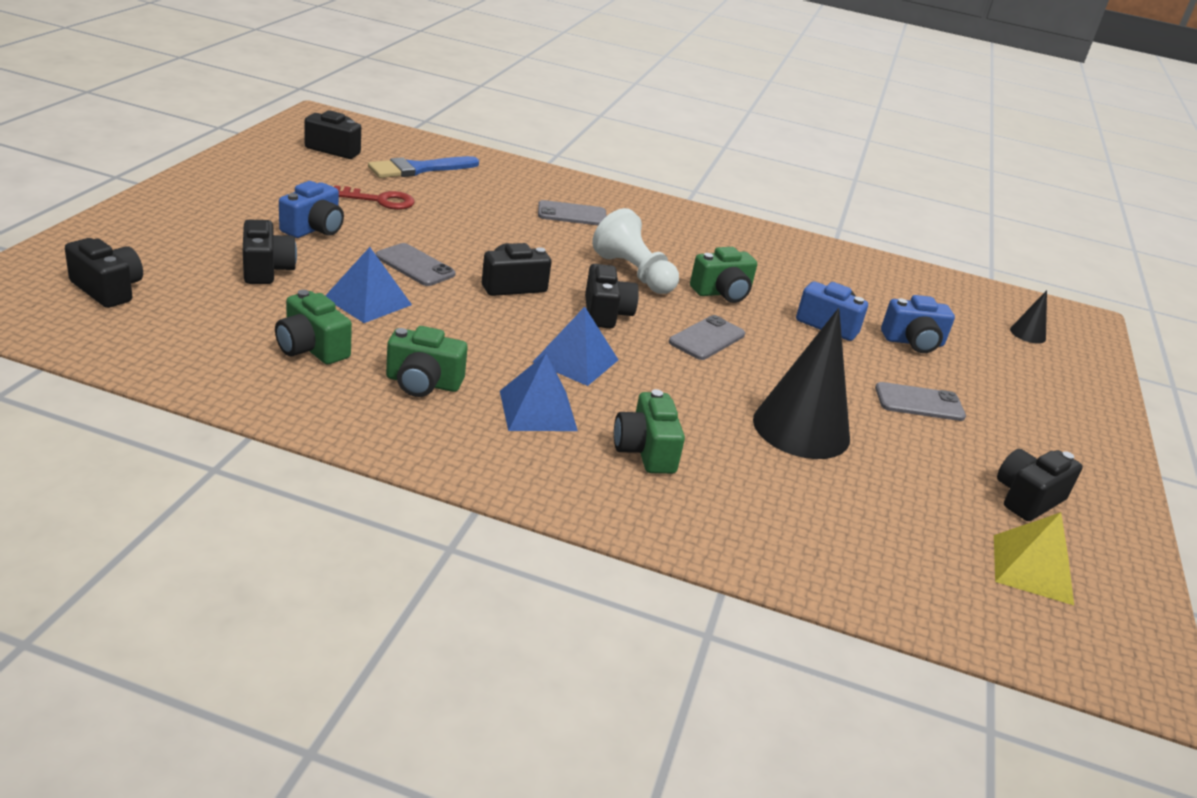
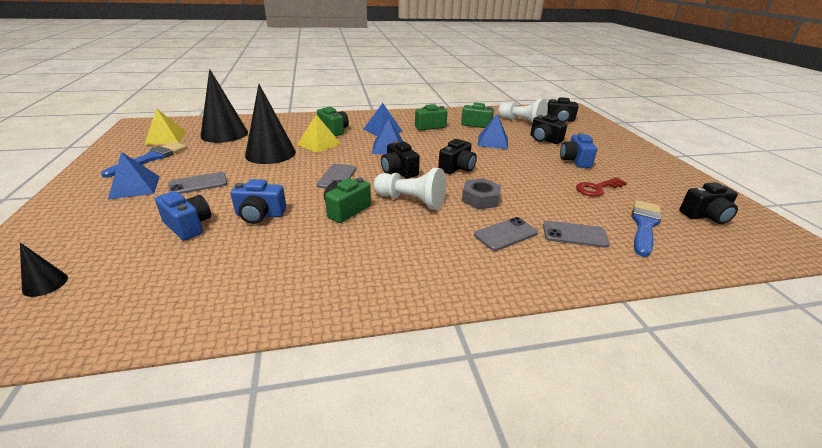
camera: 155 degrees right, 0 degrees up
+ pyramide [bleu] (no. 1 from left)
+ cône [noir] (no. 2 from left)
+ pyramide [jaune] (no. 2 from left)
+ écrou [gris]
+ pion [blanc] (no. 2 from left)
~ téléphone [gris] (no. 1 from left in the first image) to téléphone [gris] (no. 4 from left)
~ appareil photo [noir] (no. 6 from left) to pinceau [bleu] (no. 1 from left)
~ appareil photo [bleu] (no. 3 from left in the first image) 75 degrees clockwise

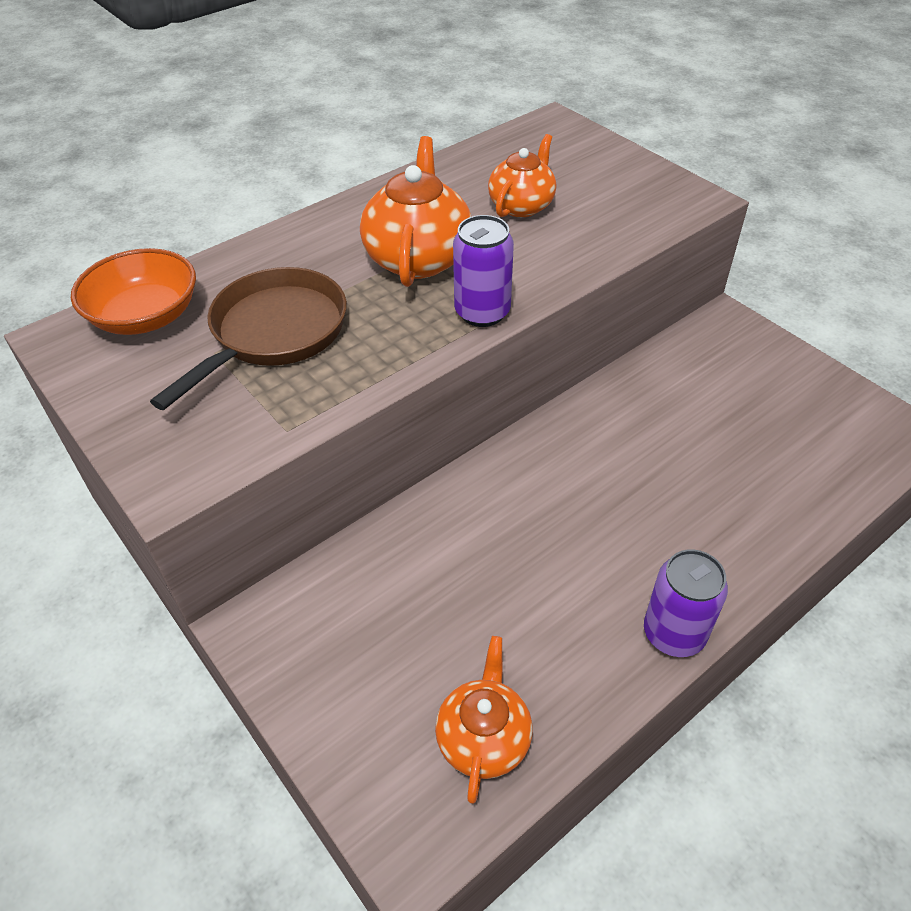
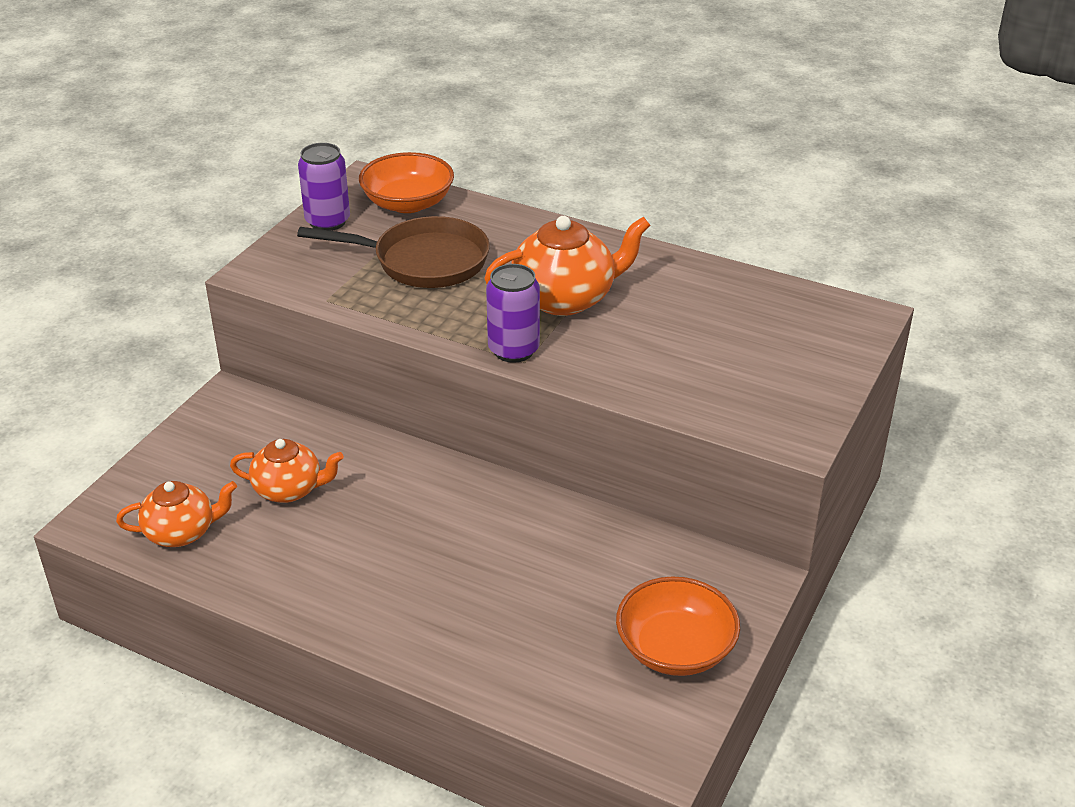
camera: 65 degrees right, 10 degrees down
+ bol [orange] (no. 2 from left)
~ théière [orange] (no. 3 from left in the first image) to théière [orange] (no. 2 from left)
~ canette [violet] (no. 2 from left in the first image) to canette [violet] (no. 1 from left)

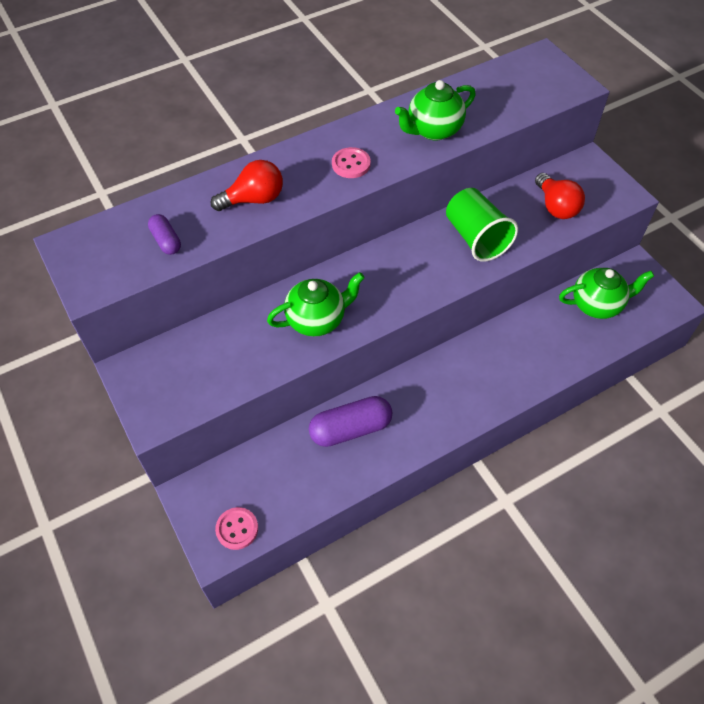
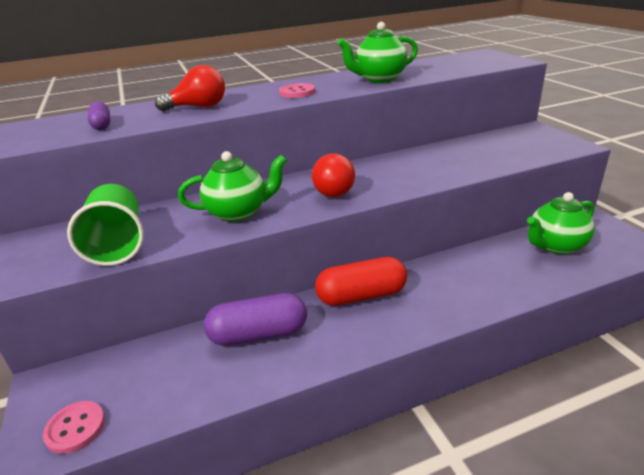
camera: 10 degrees right, 25 degrees down
+ gélule [rouge]
~ gobelet [vert]
~ ampoule [rouge] (no. 2 from left)
~ théière [vert] (no. 3 from left) 150 degrees clockwise

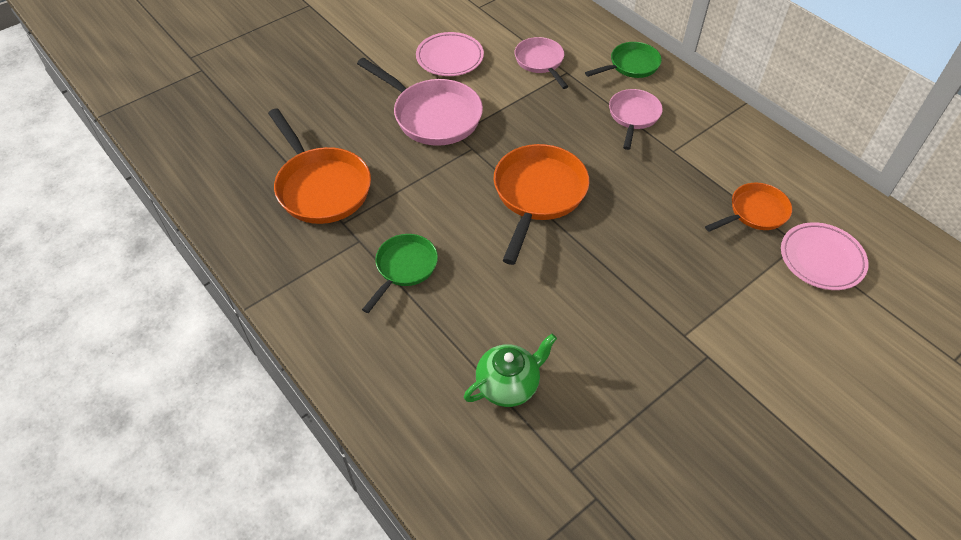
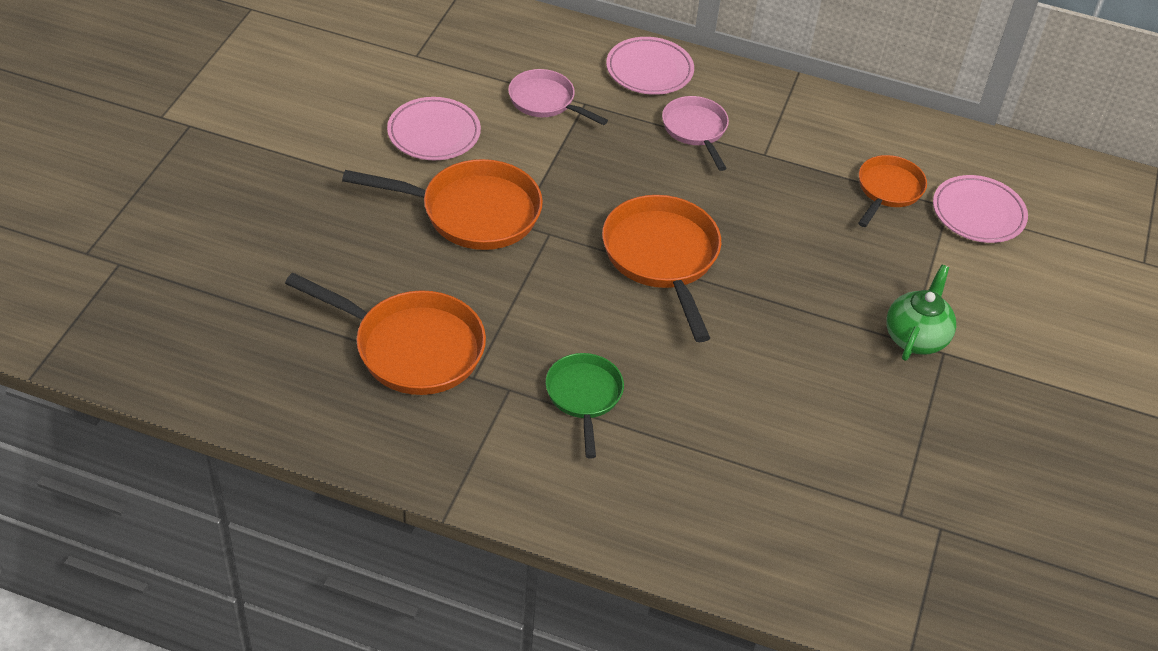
camera: 35 degrees left, 5 degrees down
~ théière [vert]
~ poêle [vert] (no. 2 from left) to assiette [rose] (no. 2 from left)
~ poêle [rose] (no. 1 from left) to poêle [orange] (no. 2 from left)

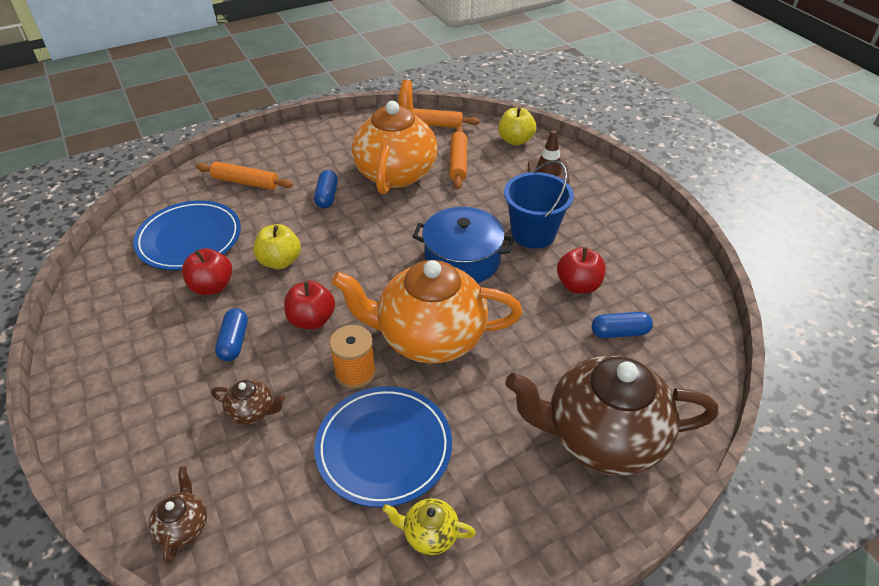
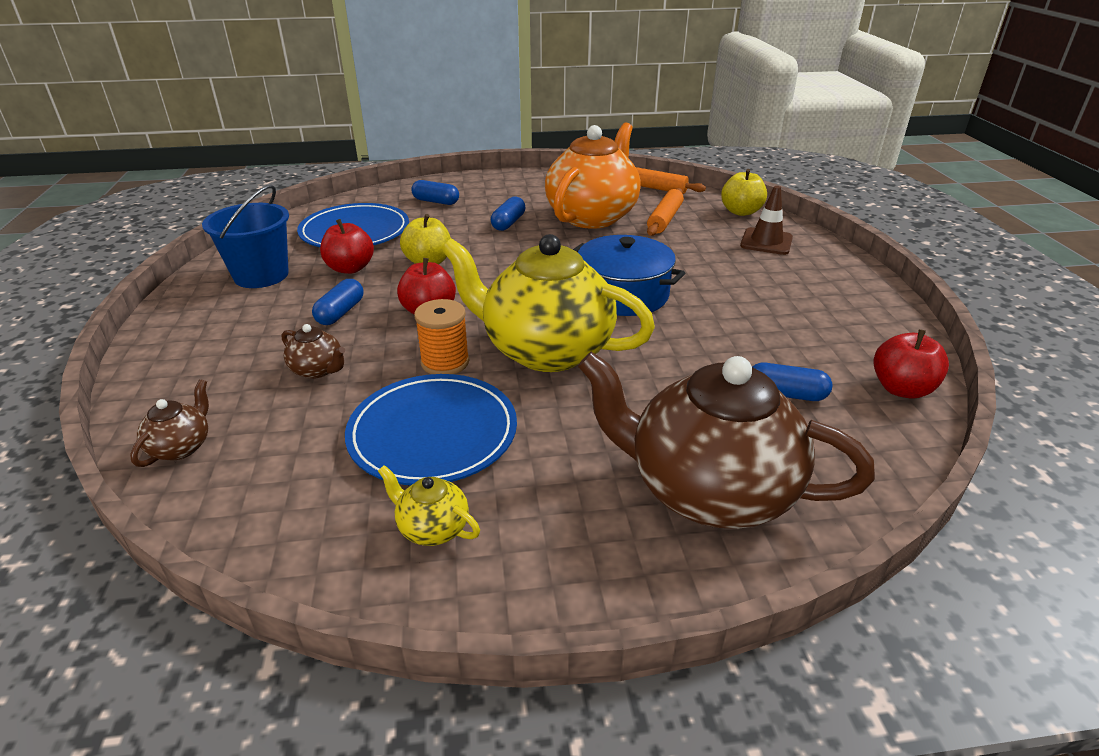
camera: 20 degrees right, 10 degrees down
~ seau [bleu]
~ pomme [rouge] (no. 3 from left)
~ rouleau à pâtisserie [orange] (no. 1 from left) to gélule [bleu] (no. 2 from left)
~ théière [orange] (no. 2 from left) to théière [jaune] (no. 2 from left)

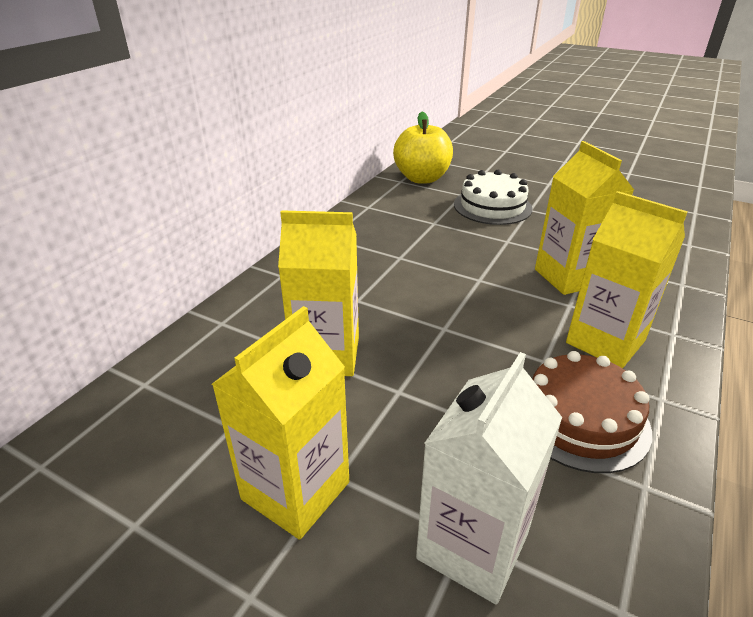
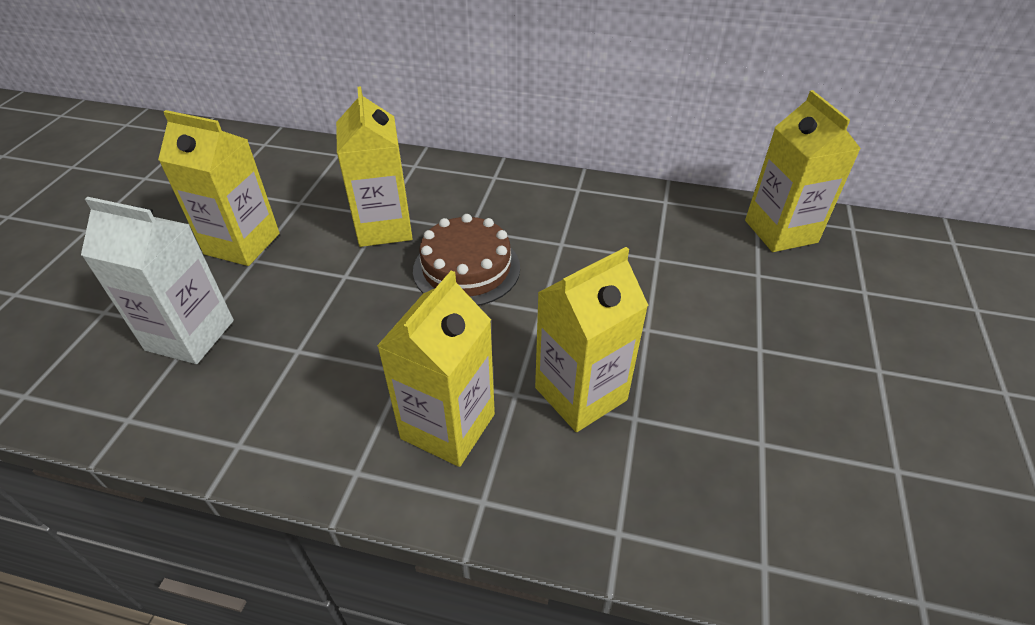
camera: 75 degrees right, 10 degrees up
- gâteau [blanc]
~ gâteau [marron]
~ pomme [jaune] to brique de lait [jaune] (no. 5 from left)

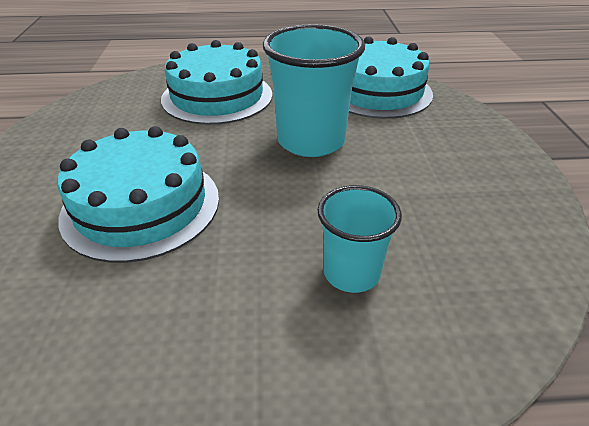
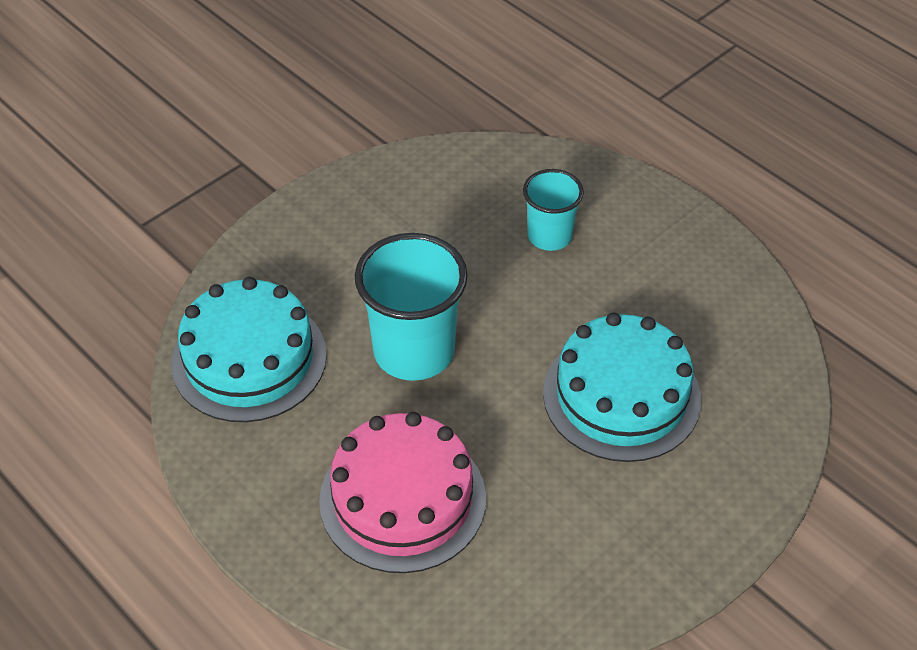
camera: 130 degrees left, 10 degrees up
~ gâteau [turquoise] (no. 2 from left) to gâteau [rose]

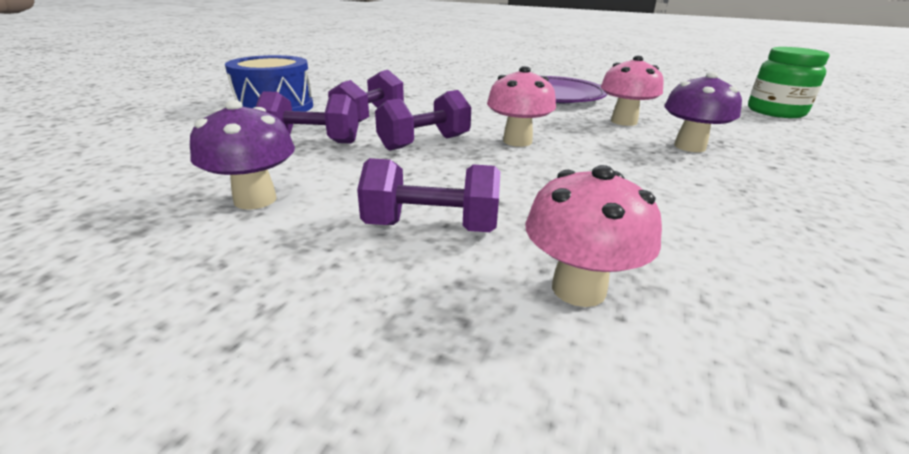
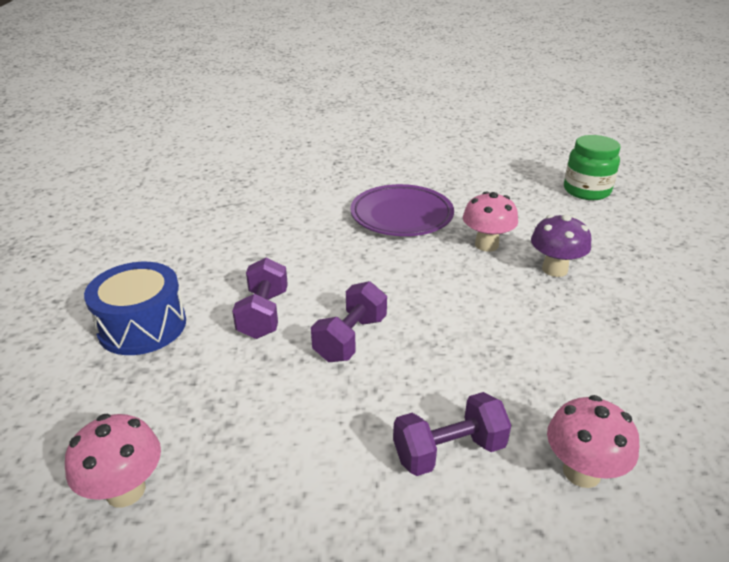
camera: 25 degrees left, 5 degrees up
- champignon [violet] (no. 1 from left)
- haltère [violet] (no. 1 from left)
~ champignon [rose] (no. 1 from left)

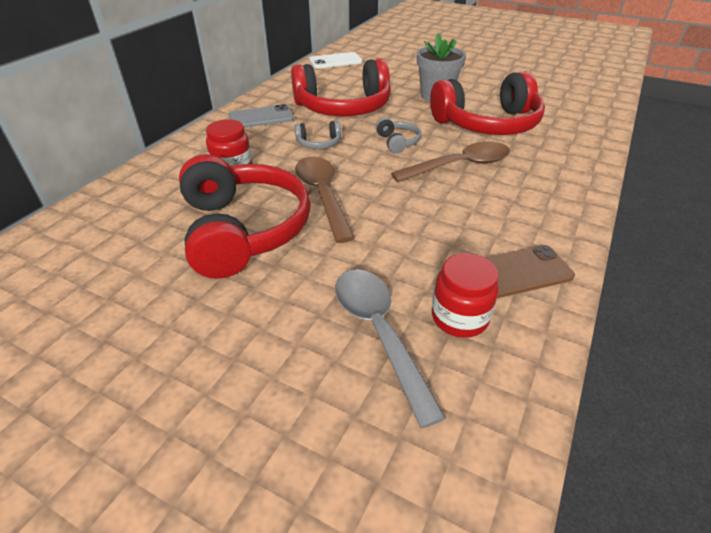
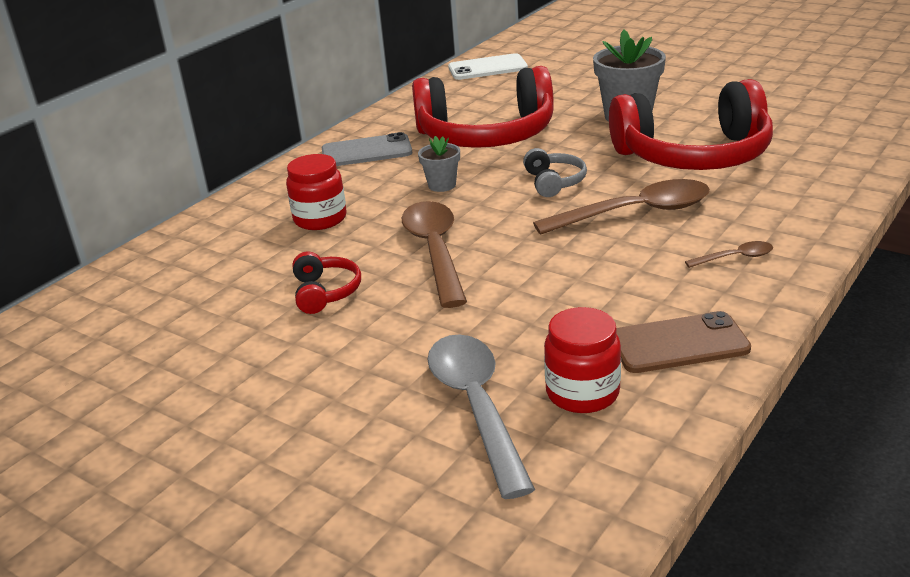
camera: 10 degrees right, 10 degrees down
+ cuillère [marron] (no. 3 from left)
~ casque audio [gris] (no. 1 from left) to pot de fleurs [gris] (no. 1 from left)
~ casque audio [rouge] (no. 1 from left) x0.42

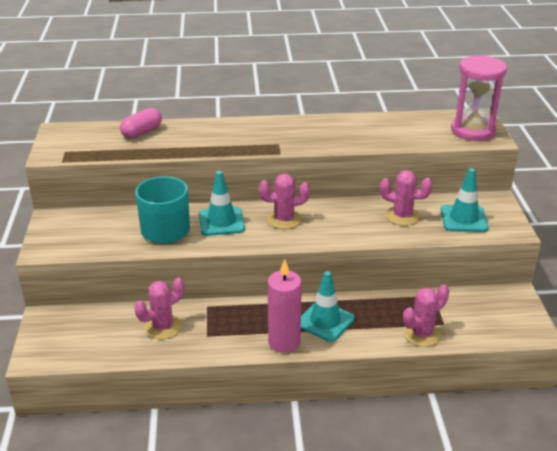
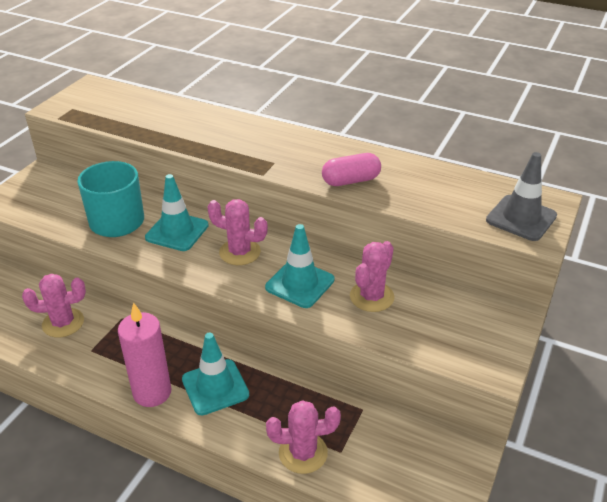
camera: 30 degrees right, 5 degrees up
~ gélule [rose]
~ cône de chantier [turquoise] (no. 3 from left)
~ sablier [rose] to cône de chantier [gris]
~ cactus [rose] (no. 3 from left in the first image) 75 degrees clockwise

